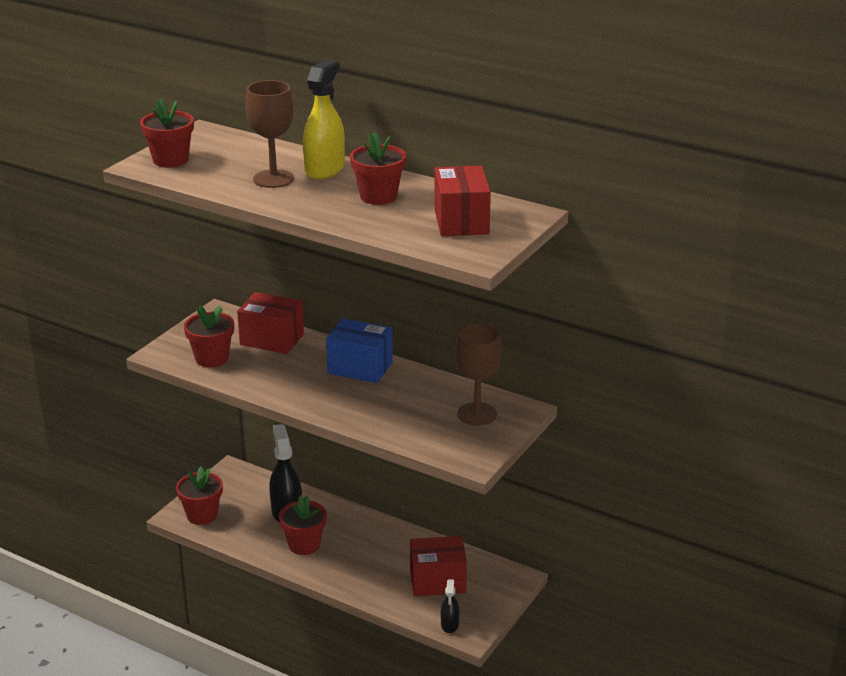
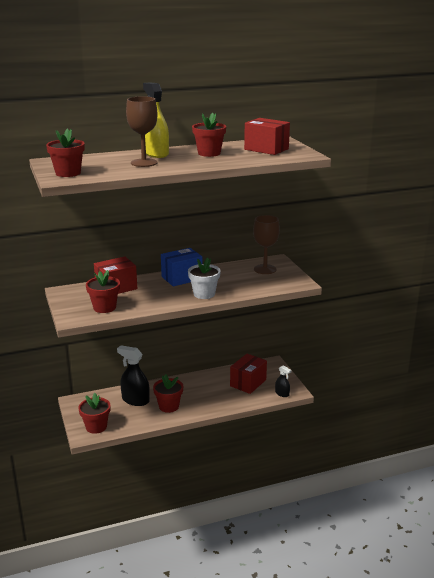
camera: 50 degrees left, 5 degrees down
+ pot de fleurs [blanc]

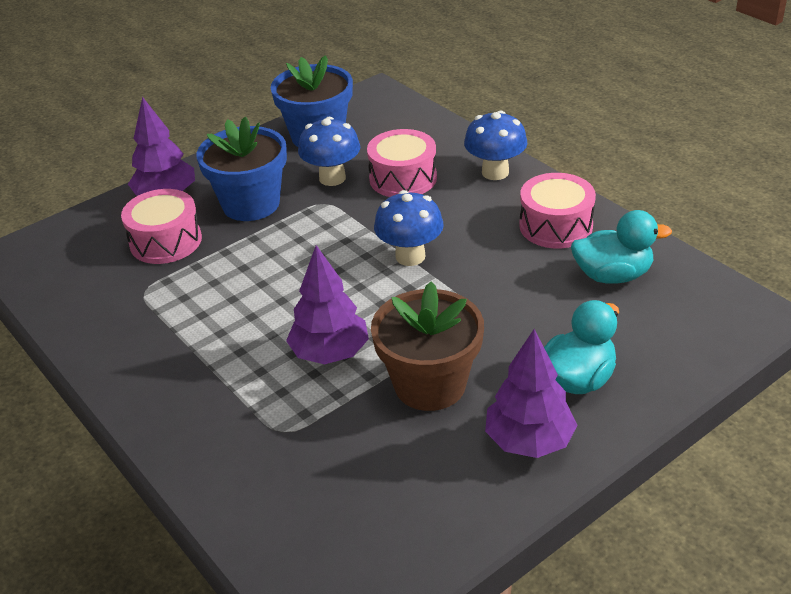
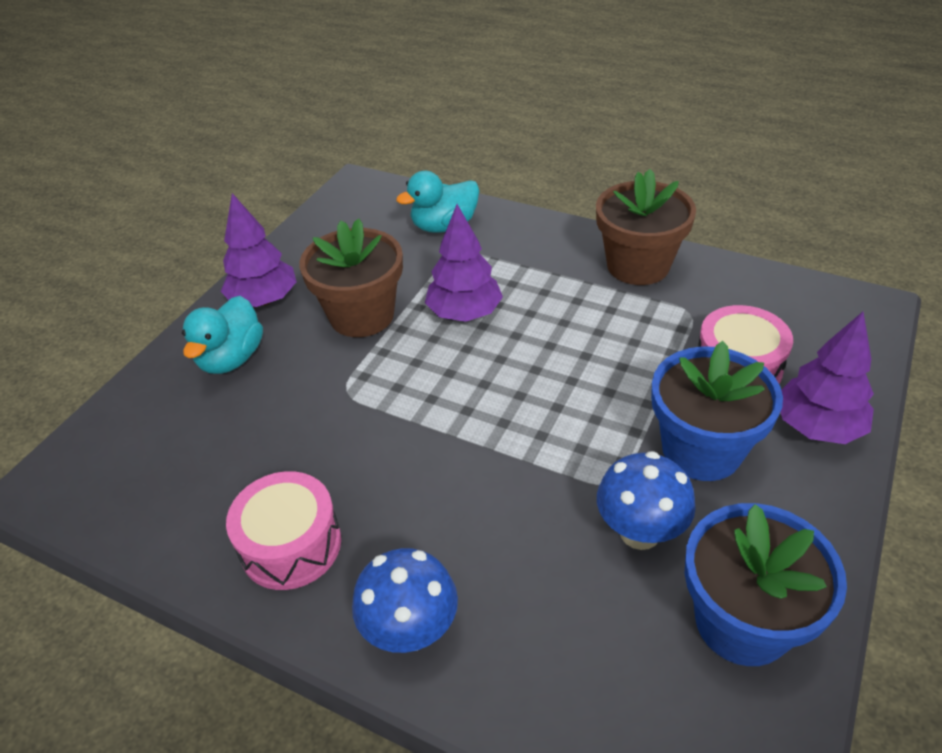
camera: 155 degrees right, 5 degrees up
- tambour [rose] (no. 2 from left)
- champignon [bleu] (no. 2 from left)
+ pot de fleurs [marron] (no. 2 from left)
~ canard [turquoise] (no. 2 from left)

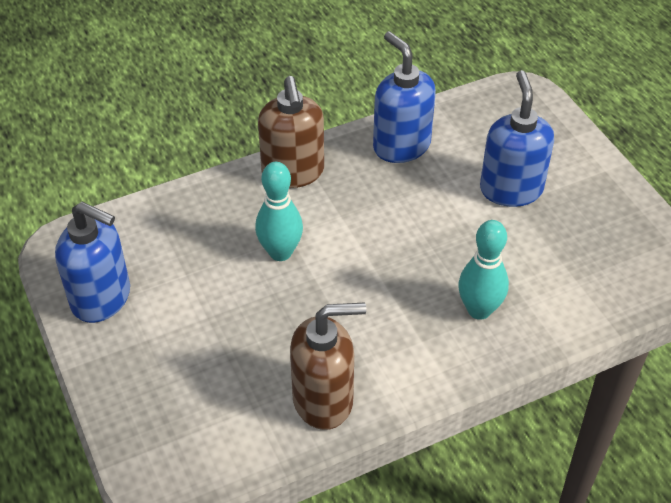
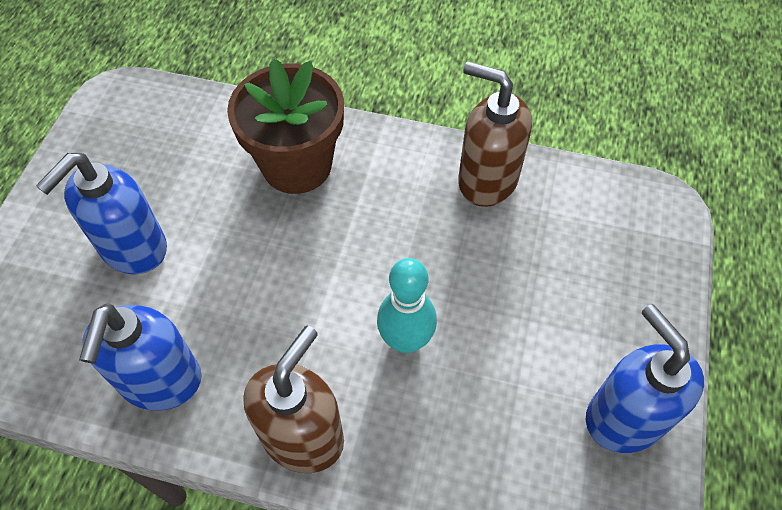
camera: 140 degrees left, 10 degrees up
~ quille [turquoise] (no. 2 from left) to pot de fleurs [marron]

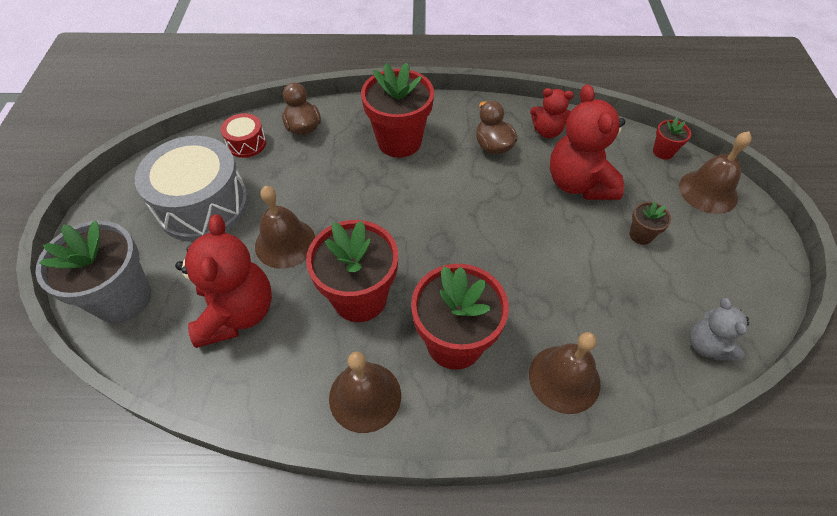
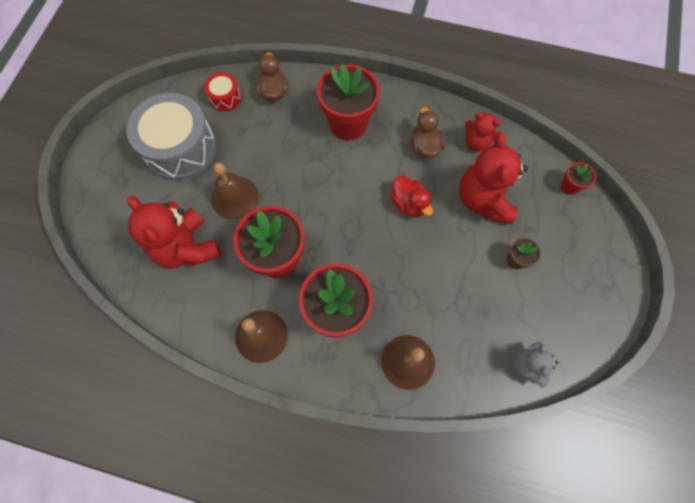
camera: 15 degrees right, 15 degrees up
- pot de fleurs [gris]
- cloche [marron] (no. 4 from left)
+ canard [rouge]
~ ours en peluche [rouge] (no. 1 from left) 135 degrees clockwise

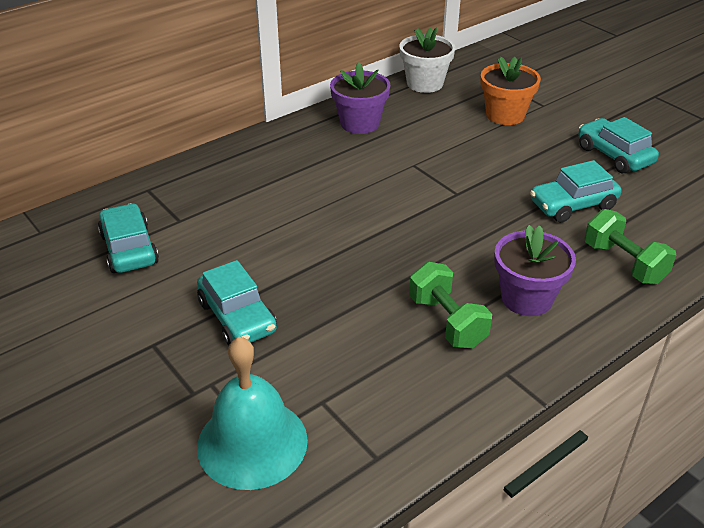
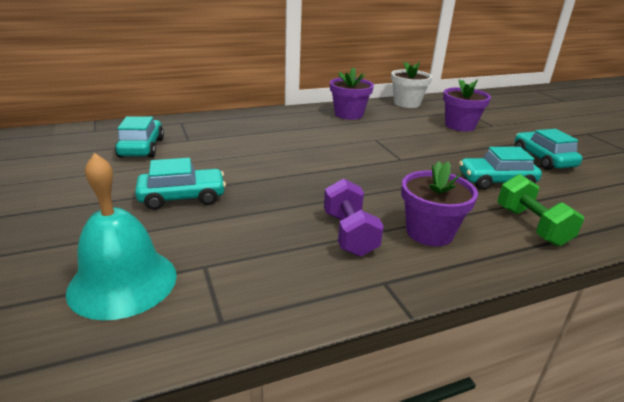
camera: 15 degrees right, 10 degrees down
~ haltère [vert] (no. 1 from left) to haltère [violet]
~ pot de fleurs [orange] to pot de fleurs [violet] (no. 3 from left)
~ voiture [turquoise] (no. 2 from left) 90 degrees counterclockwise

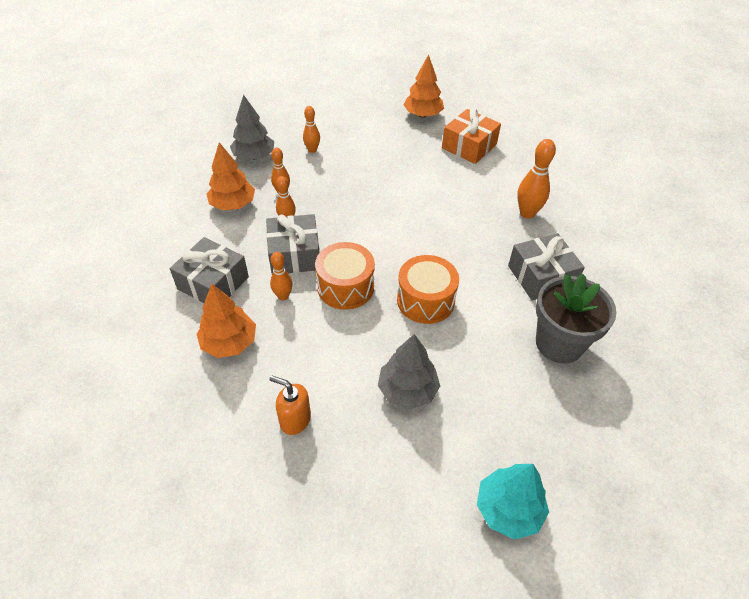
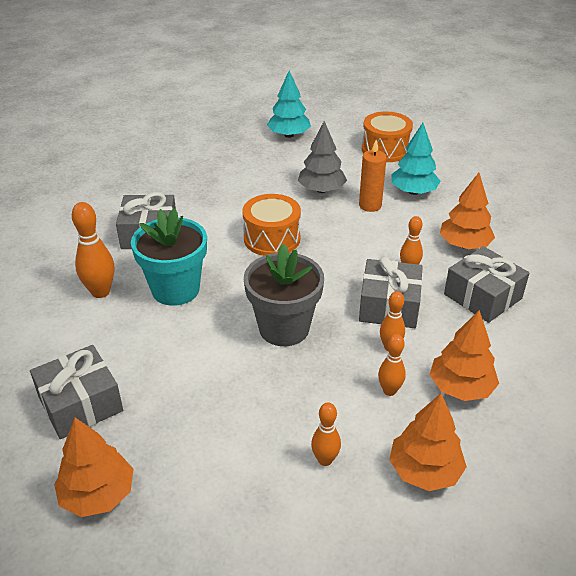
camera: 160 degrees left, 10 degrees down
+ pot de fleurs [turquoise]
+ bougie [orange]
~ tambour [orange] (no. 1 from left in the first image) to tambour [orange] (no. 2 from left)
~ pot de fleurs [gris]
~ distributeur de savon [orange] to arbre [turquoise] (no. 2 from left)
~ arbre [gris] (no. 1 from left) to arbre [orange] (no. 2 from left)
~ cadeau [orange] to cadeau [gris] (no. 1 from left)

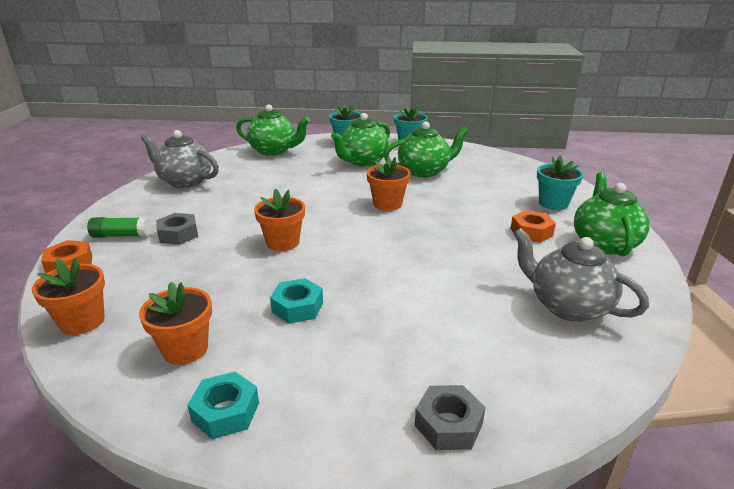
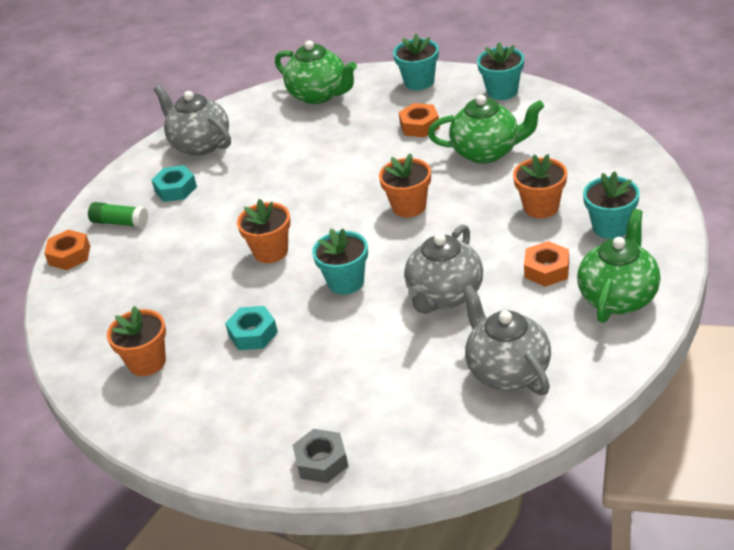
camera: 25 degrees right, 10 degrees up
- écrou [gris] (no. 1 from left)
+ pot de fleurs [turquoise] (no. 1 from left)
+ théière [gris] (no. 2 from left)
~ pot de fleurs [orange] (no. 1 from left in the first image) to pot de fleurs [orange] (no. 4 from left)
~ écrou [turquoise] (no. 1 from left)
~ théière [vert] (no. 2 from left) to écrou [orange] (no. 2 from left)

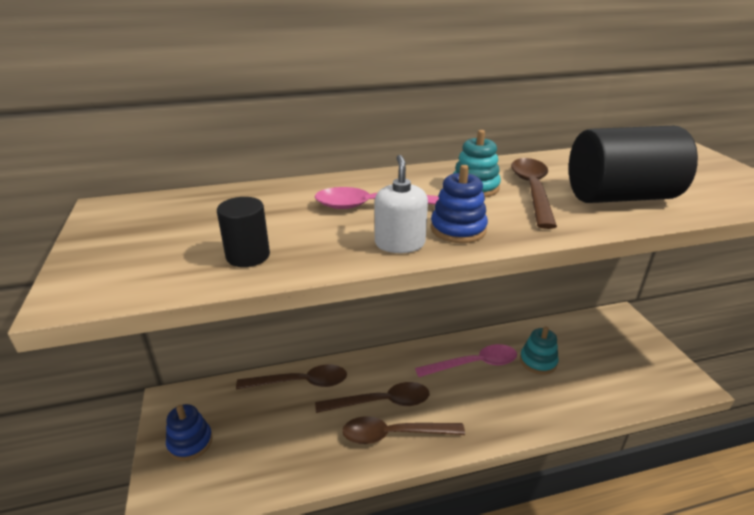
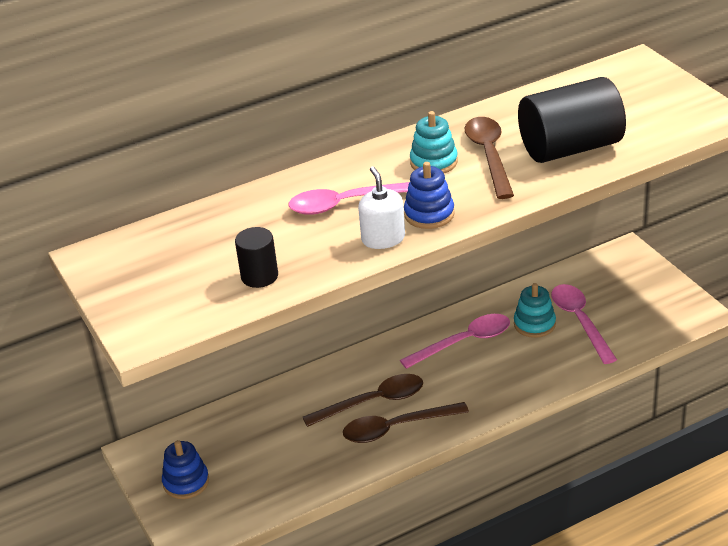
camera: 10 degrees left, 5 degrees up
- cuillère [marron] (no. 1 from left)
+ cuillère [rose] (no. 3 from left)

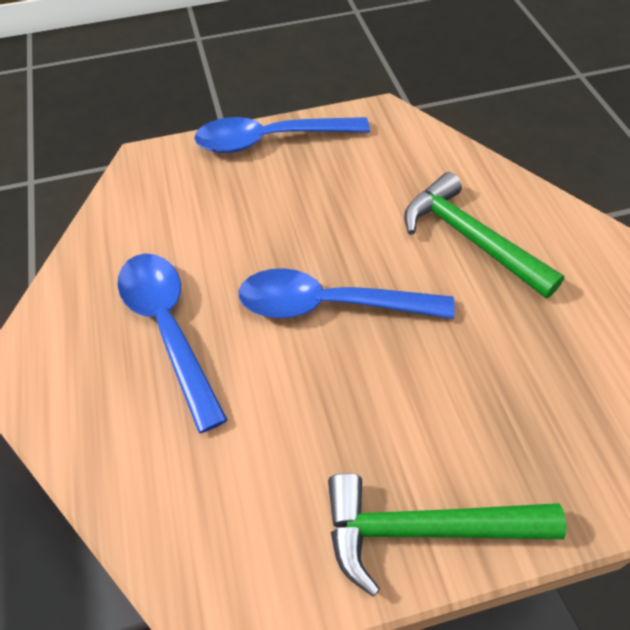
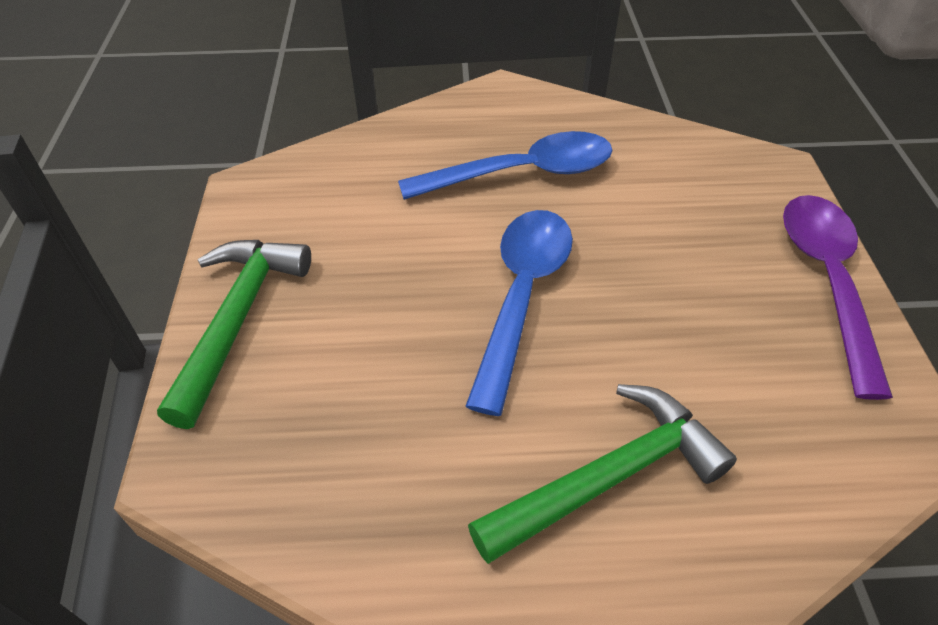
camera: 100 degrees right, 5 degrees down
~ cuillère [bleu] (no. 2 from left) to cuillère [violet]

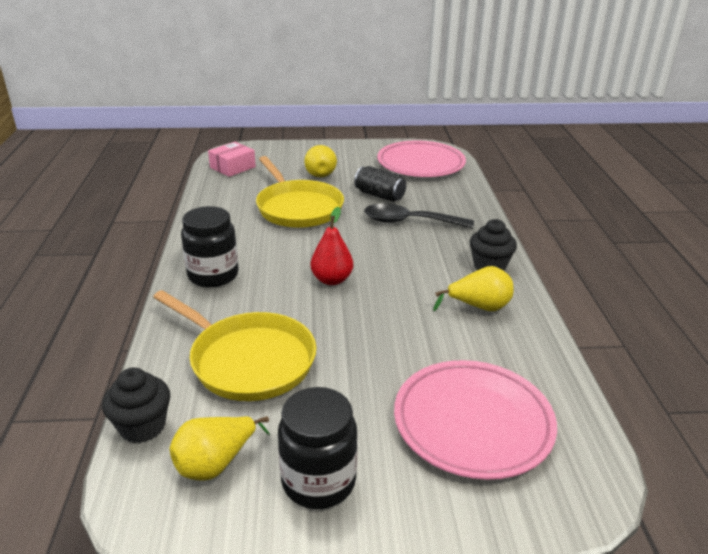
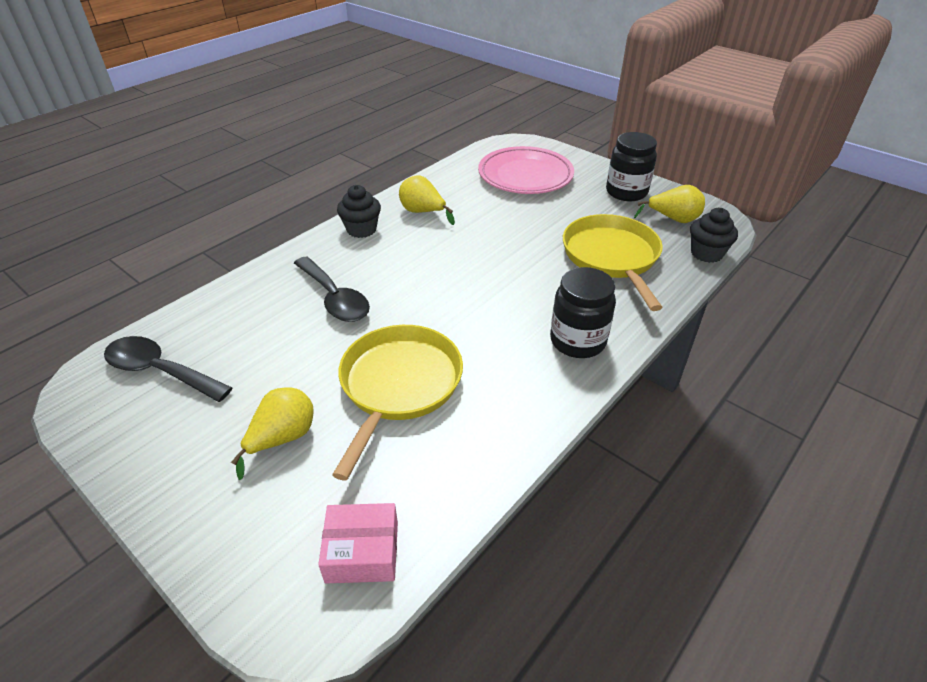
camera: 135 degrees left, 10 degrees up
- poire [rouge]
- canette [noir]
~ assiette [rose] (no. 1 from left) to cuillère [noir] (no. 1 from left)

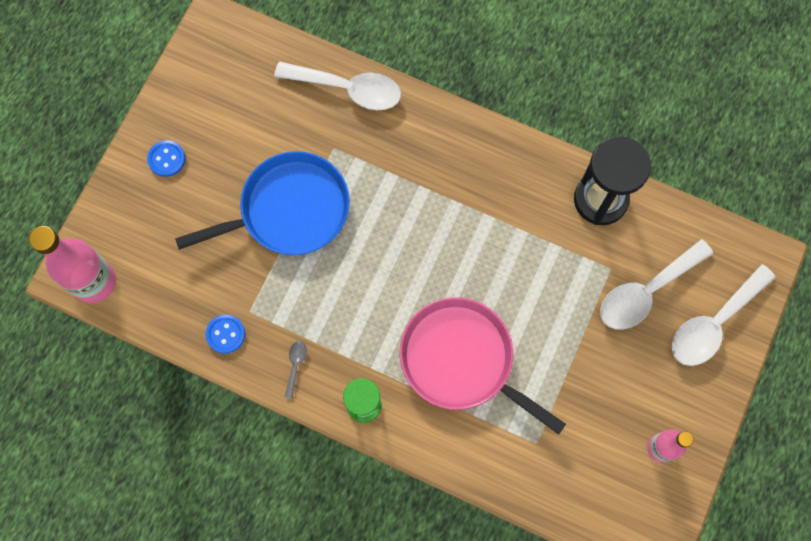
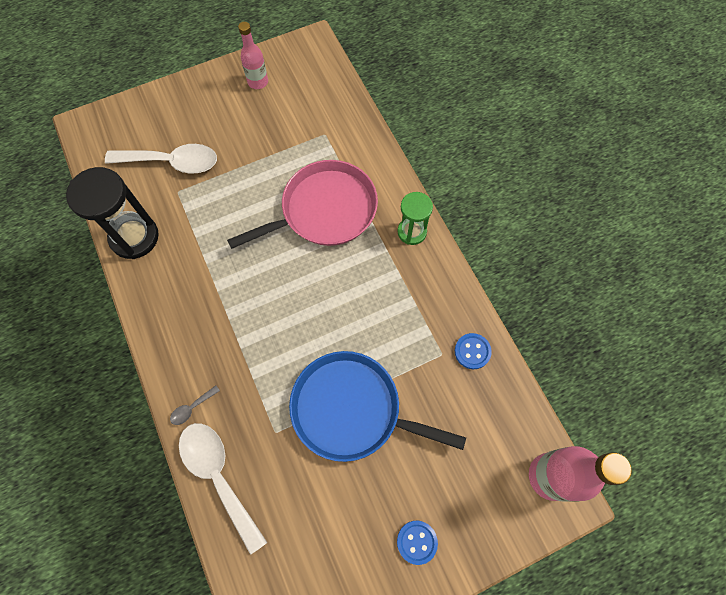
camera: 140 degrees left, 5 degrees down
- cuillère [blanc] (no. 3 from left)
~ cuillère [gris]
~ poêle [rose] 105 degrees counterclockwise

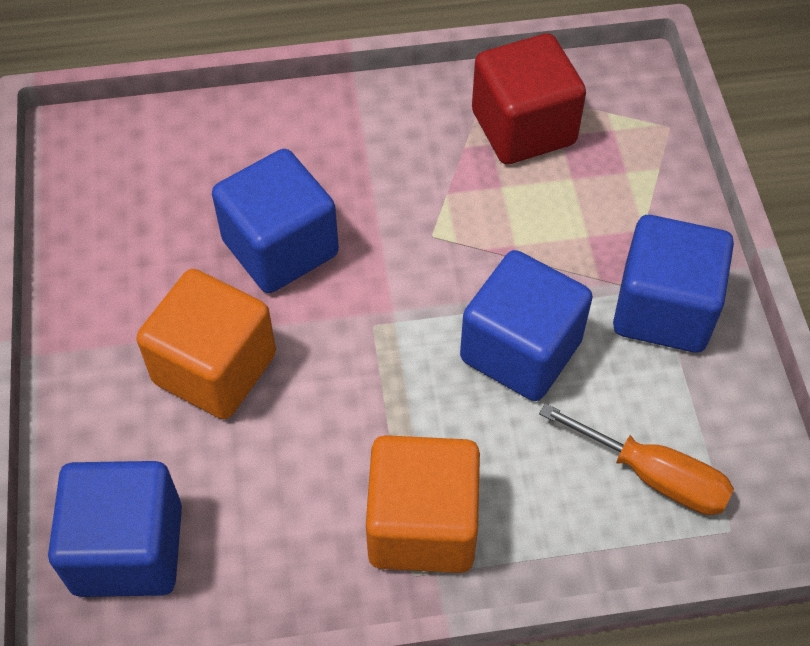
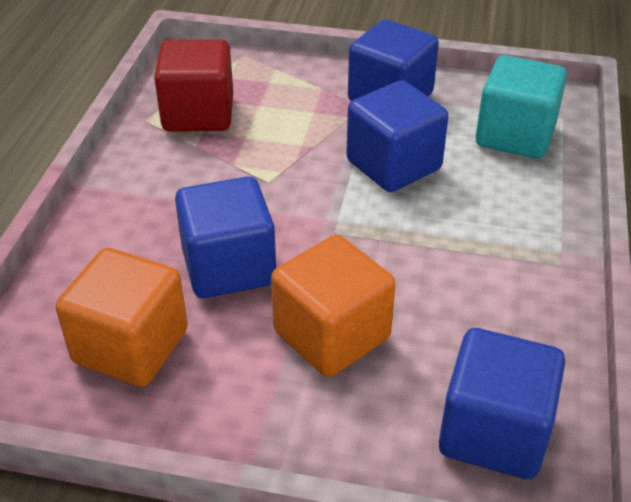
camera: 70 degrees left, 15 degrees down
~ cube [orange] (no. 2 from left in the first image) to cube [orange] (no. 1 from left)
~ tournevis [orange] to cube [turquoise]

